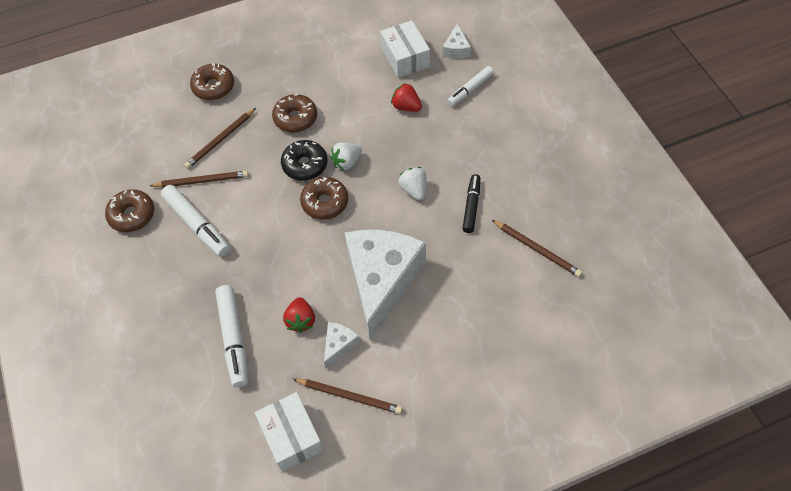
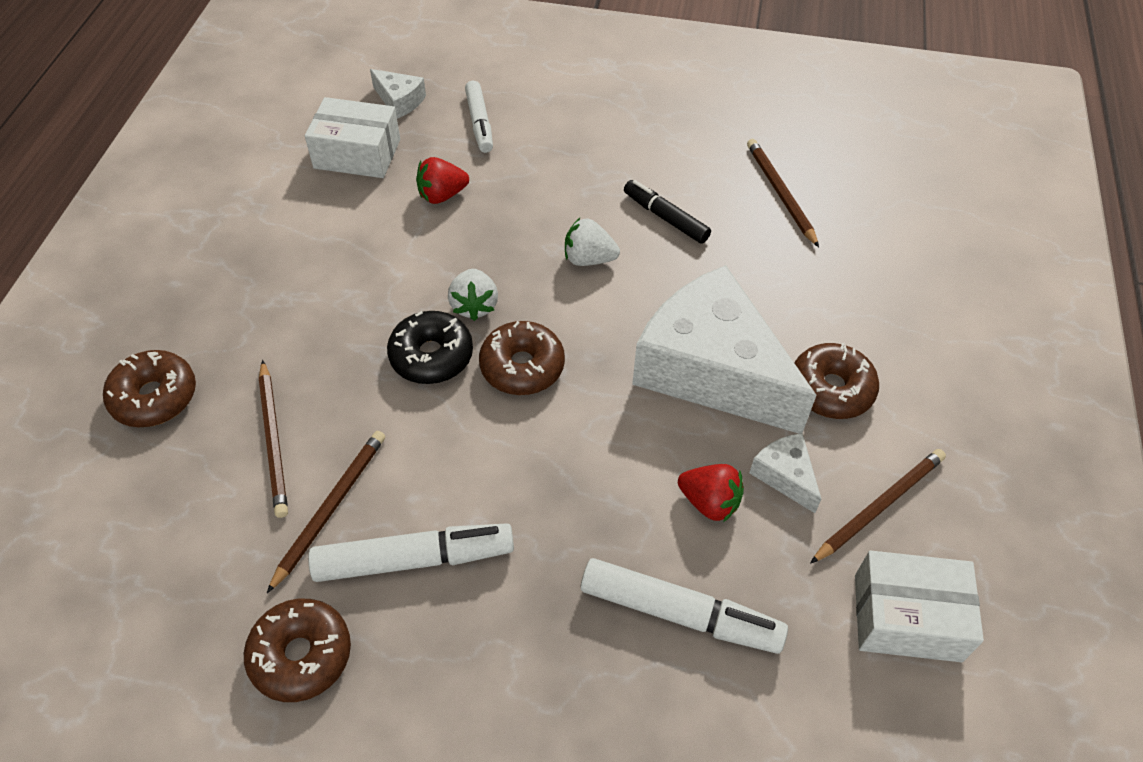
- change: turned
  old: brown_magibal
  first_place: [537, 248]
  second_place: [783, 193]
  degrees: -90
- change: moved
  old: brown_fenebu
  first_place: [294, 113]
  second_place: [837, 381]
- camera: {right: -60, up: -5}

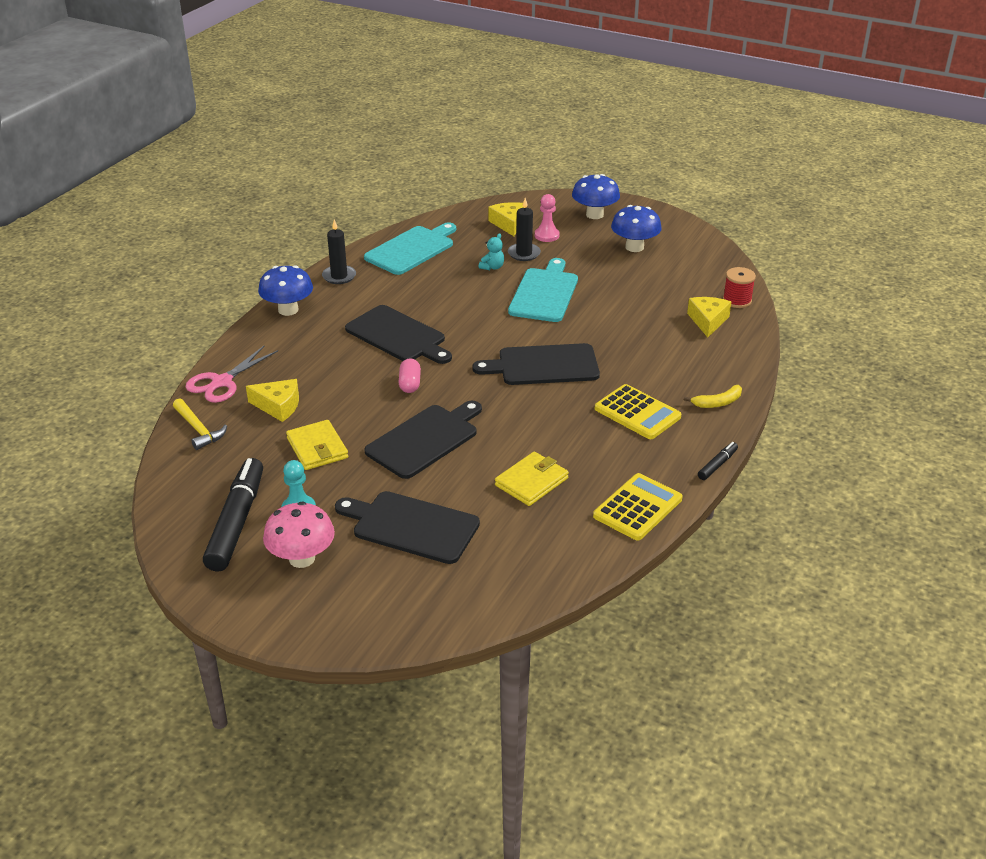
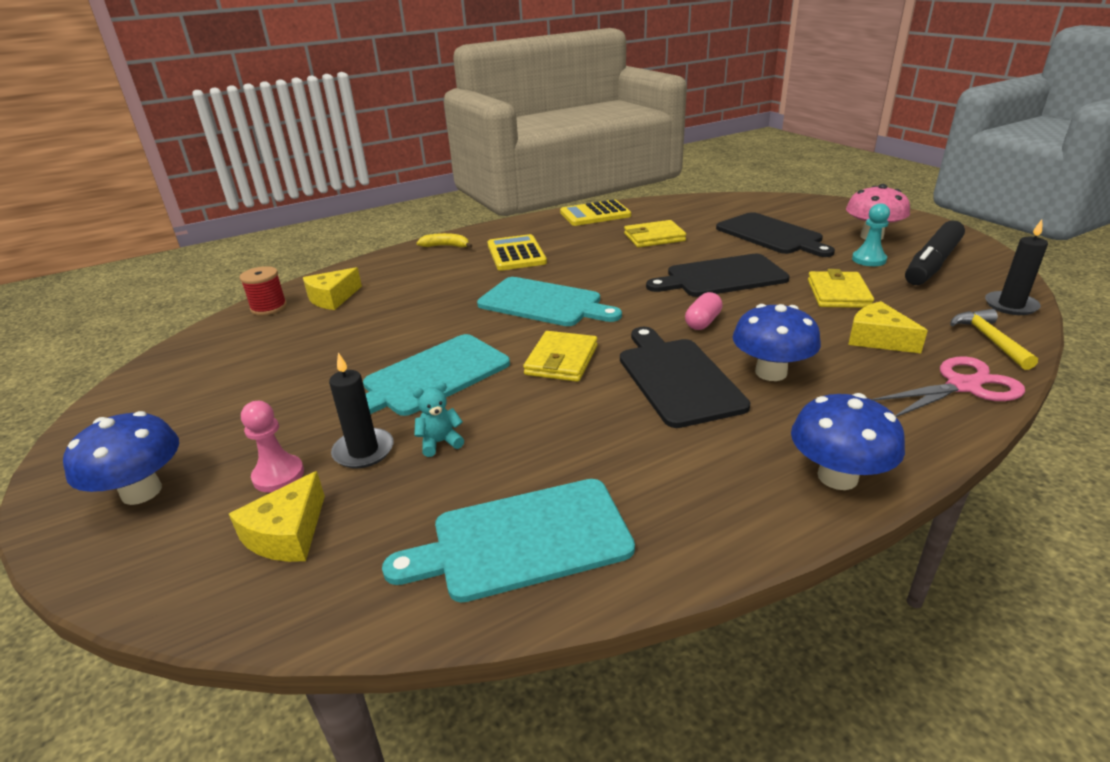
- change: recoloured
  old: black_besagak
  new: turquoise_besagak
  first_place: [536, 364]
  second_place: [549, 301]
- change: added
  new: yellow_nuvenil
  second_place: [560, 356]
- change: moved
  old: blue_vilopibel
  first_place: [636, 228]
  second_place: [777, 342]
- change: moved
  old: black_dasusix
  first_place: [339, 252]
  second_place: [1016, 267]
- change: removed
  old: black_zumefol
  first_place: [718, 461]
- camera: {right: -145, up: -5}

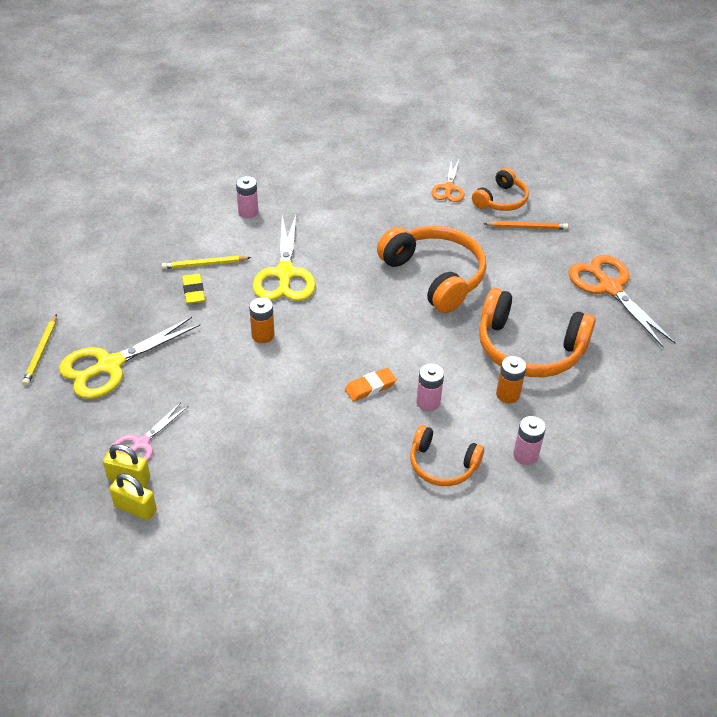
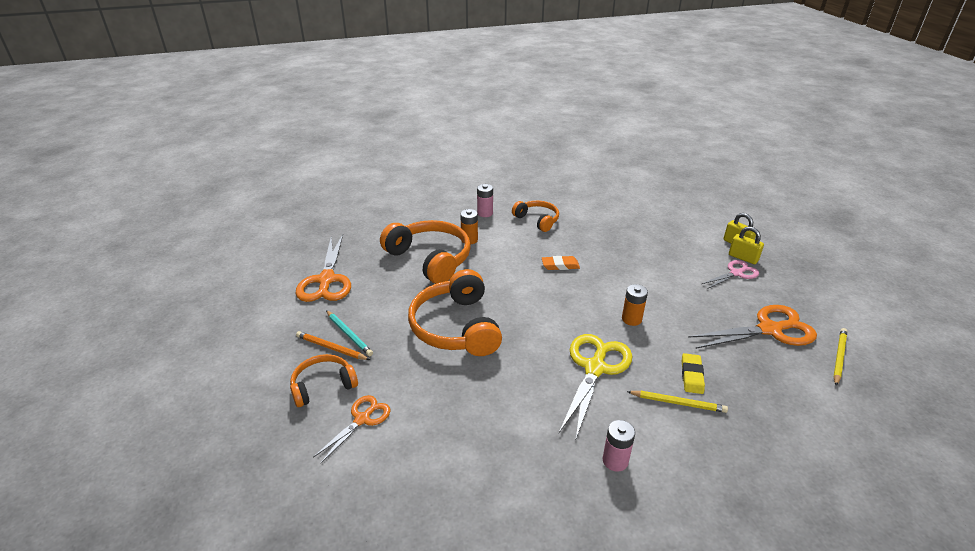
- change: added
  new: turquoise_magibal
  second_place: [349, 333]
- change: recoloured
  old: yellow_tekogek
  new: orange_tekogek
  first_place: [129, 358]
  second_place: [752, 327]
- change: removed
  old: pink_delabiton
  first_place: [430, 387]
- camera: {right: -155, up: -10}

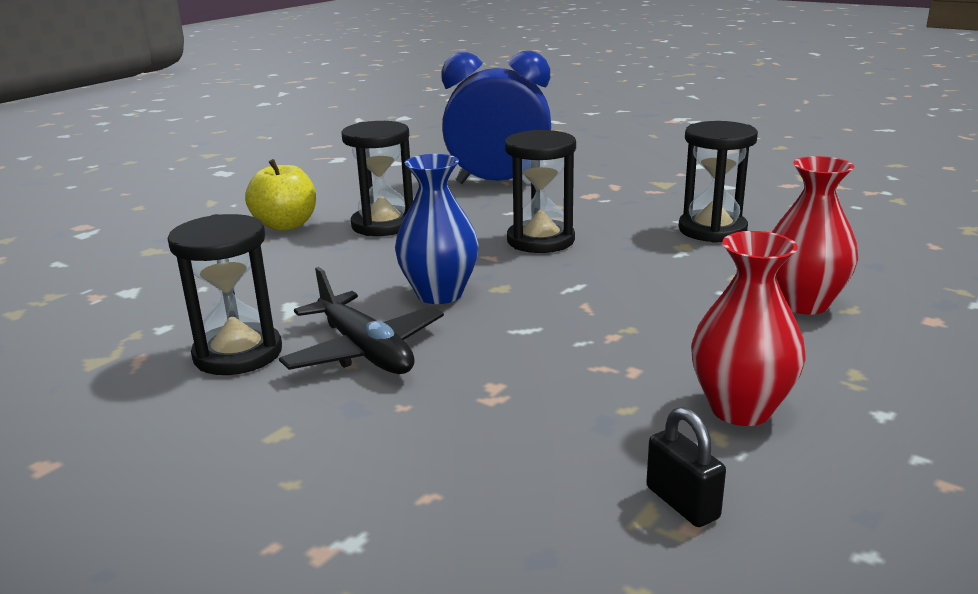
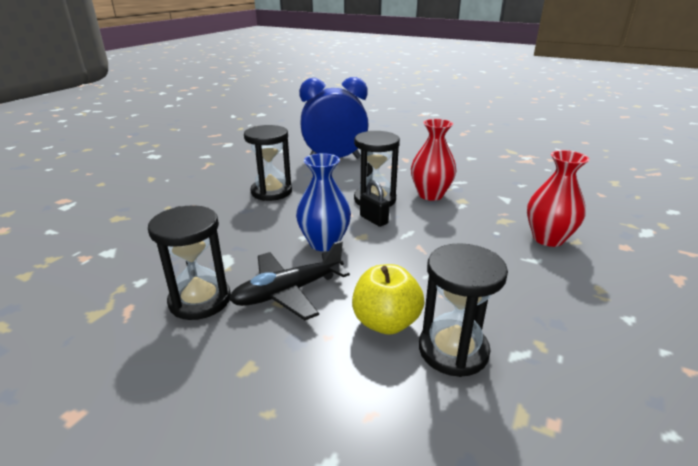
- change: turned
  old: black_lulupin
  first_place: [361, 320]
  second_place: [289, 280]
  degrees: 105
- change: moved
  old: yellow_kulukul
  first_place: [280, 195]
  second_place: [388, 299]
- change: moved
  old: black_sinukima
  first_place: [686, 467]
  second_place: [374, 203]
- change: moved
  old: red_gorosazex
  first_place: [748, 328]
  second_place: [433, 160]
- change: moved
  old: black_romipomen
  first_place: [718, 182]
  second_place: [463, 310]
- camera: {right: -10, up: 5}

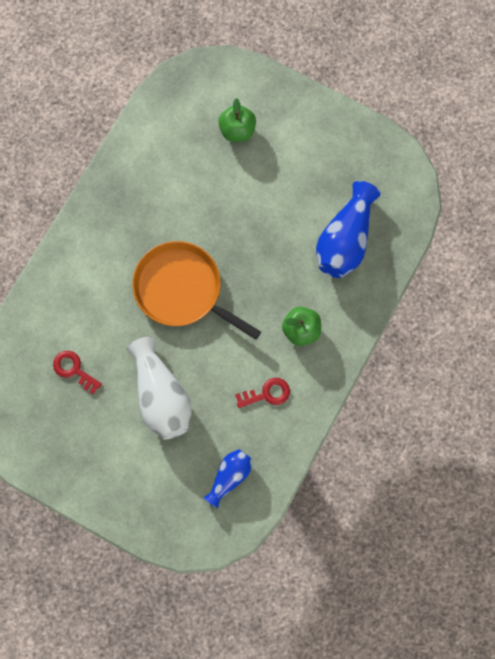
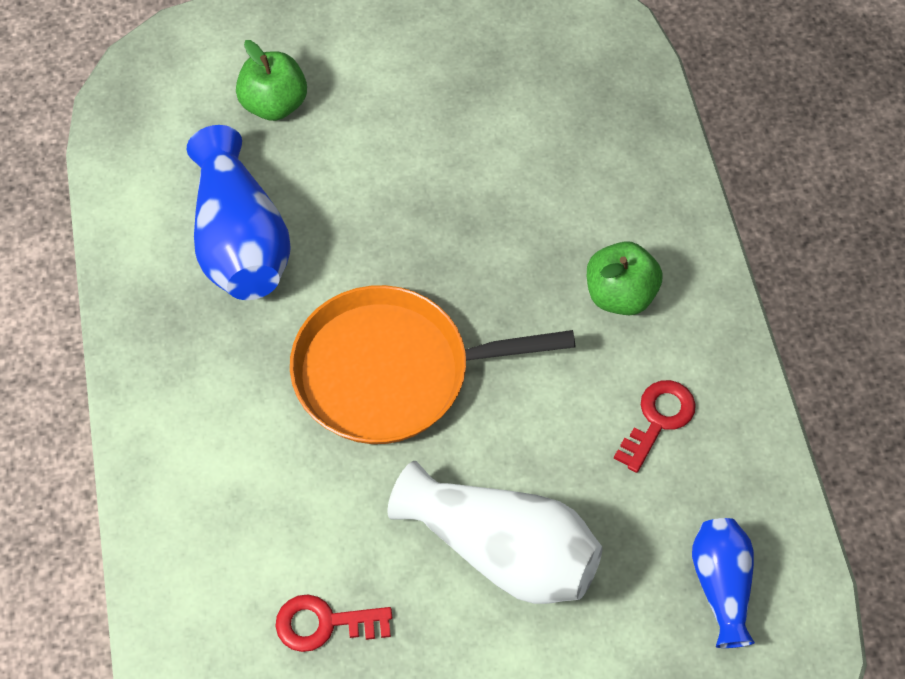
- change: moved
  old: blue_gorosazex
  first_place: [348, 229]
  second_place: [239, 212]
- camera: {right: -40, up: -15}

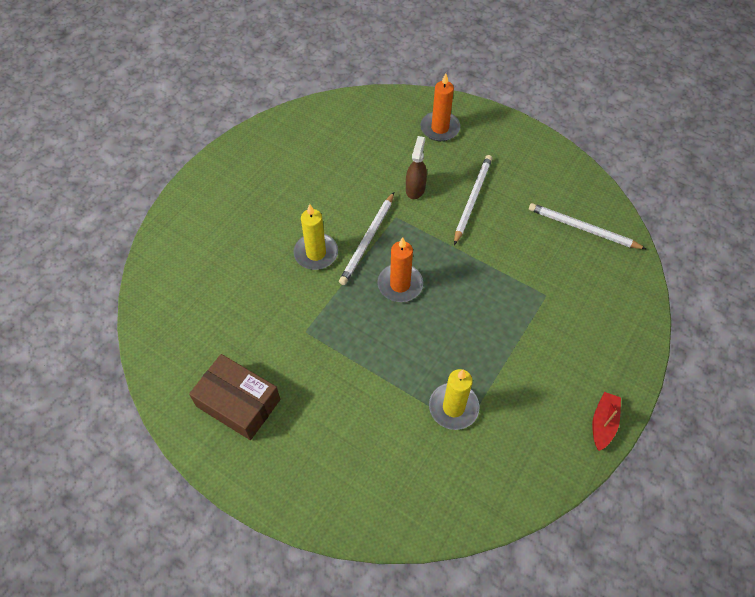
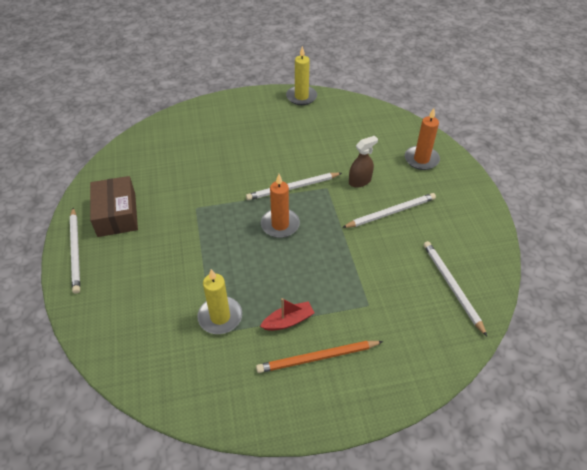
- change: added
  new: white_magibal
  second_place: [75, 251]
- change: added
  new: orange_magibal
  second_place: [319, 357]
- change: moved
  old: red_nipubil
  first_place: [606, 421]
  second_place: [287, 314]
- change: moved
  old: yellow_dasusix
  first_place: [315, 237]
  second_place: [301, 75]
- camera: {right: 45, up: -10}

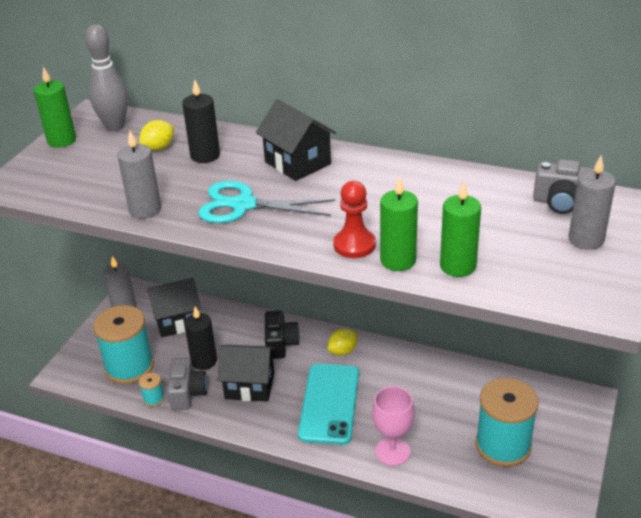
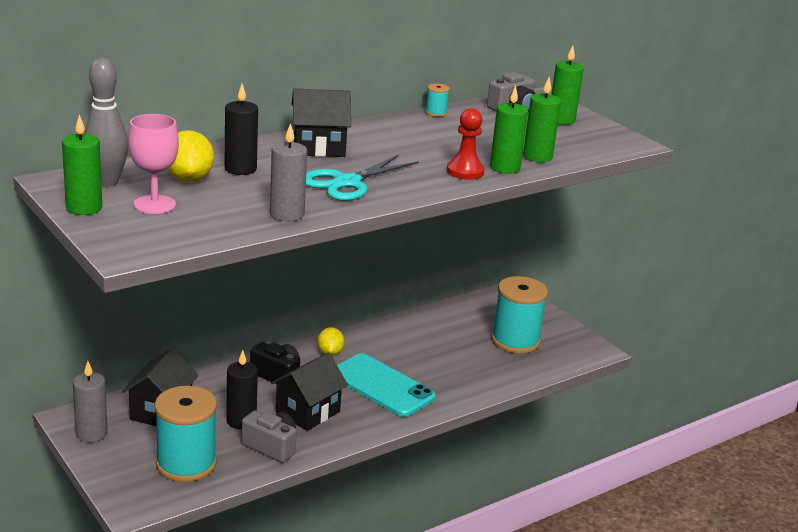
- change: moved
  old: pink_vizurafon
  first_place: [393, 426]
  second_place: [153, 164]
- change: resized
  old: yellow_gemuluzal
  first_place: [156, 135]
  second_place: [190, 156]
  factor: 1.51
- change: moved
  old: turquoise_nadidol
  first_place: [152, 390]
  second_place: [437, 100]
- change: recoloured
  old: grey_dasusix
  new: green_dasusix
  first_place: [592, 202]
  second_place: [567, 85]
- camera: {right: -60, up: -10}

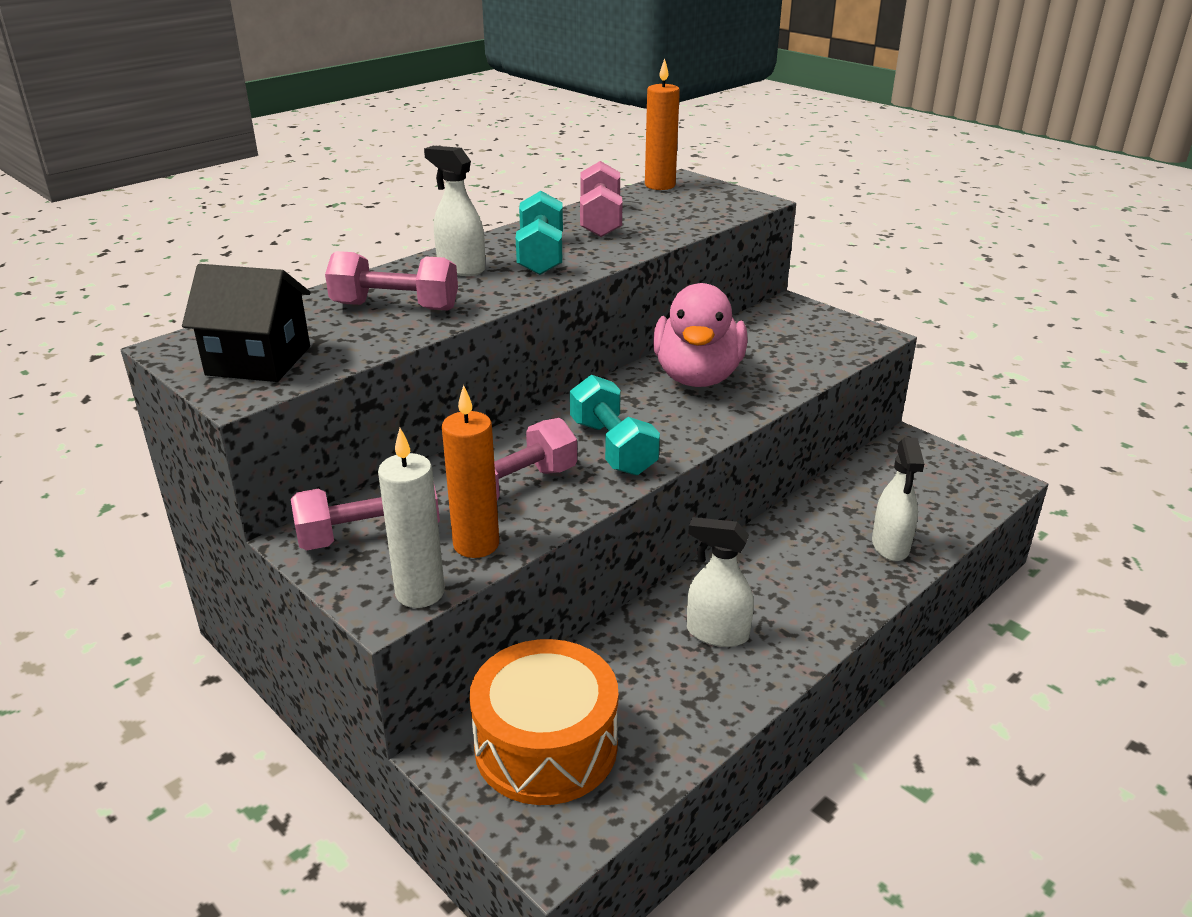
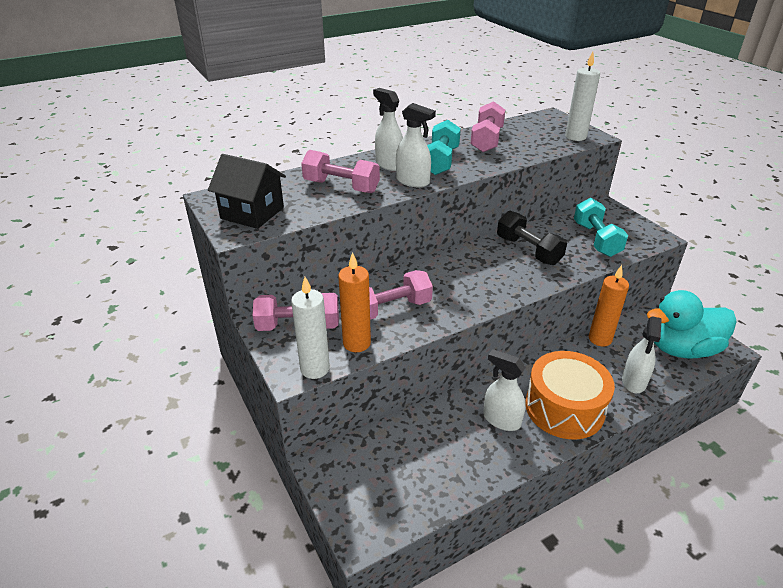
- change: added
  new: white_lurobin
  second_place: [416, 145]
- change: replaced
  old: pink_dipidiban
  new: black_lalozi
  first_place: [700, 335]
  second_place: [532, 238]
- change: moved
  old: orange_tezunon
  first_place: [543, 722]
  second_place: [570, 395]
- change: added
  new: white_dasusix
  second_place: [582, 96]
- change: moved
  old: turquoise_lalozi
  first_place: [615, 425]
  second_place: [601, 227]
- change: moved
  old: orange_dasusix
  first_place: [662, 124]
  second_place: [609, 306]
- change: added
  new: turquoise_dipidiban
  second_place: [692, 324]
- camera: {right: 15, up: 5}

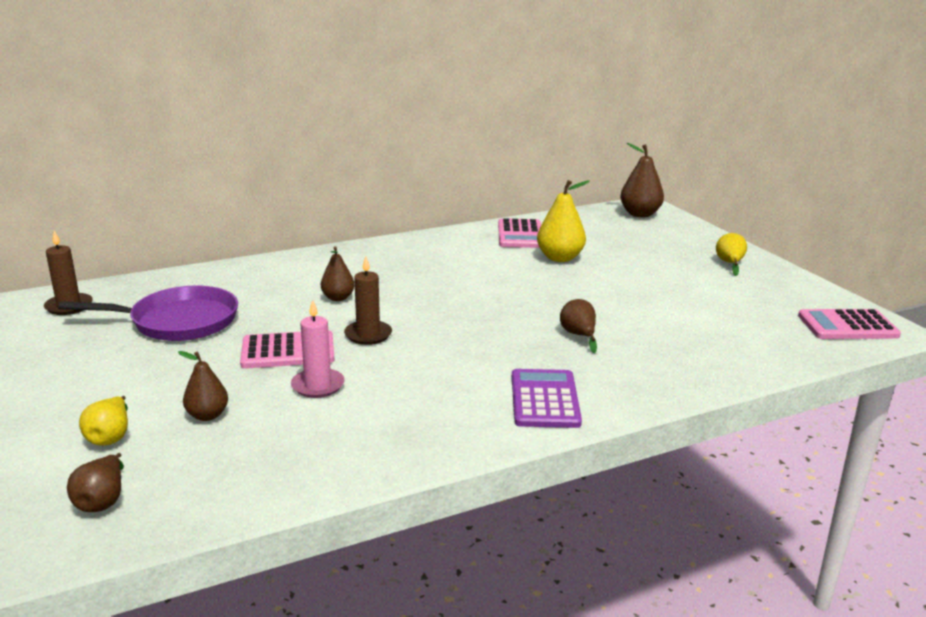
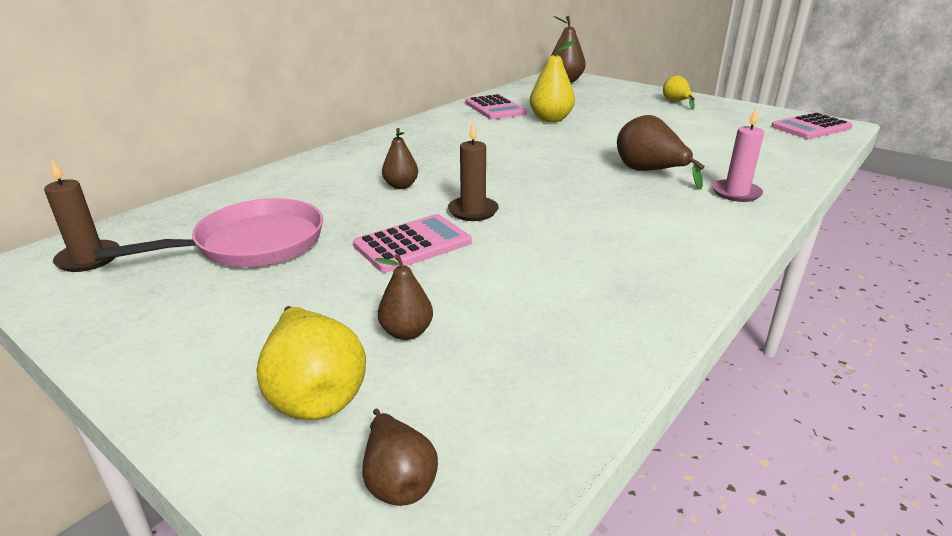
- change: recoloured
  old: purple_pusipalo
  new: pink_pusipalo
  first_place: [148, 313]
  second_place: [208, 232]
- change: resized
  old: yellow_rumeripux
  first_place: [103, 421]
  second_place: [311, 363]
  factor: 1.61
- change: resized
  old: brown_rumeripux
  first_place: [578, 326]
  second_place: [661, 152]
  factor: 1.61
- change: moved
  old: pink_dasusix
  first_place: [318, 349]
  second_place: [738, 154]
- change: removed
  old: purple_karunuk
  first_place: [547, 398]
- camera: {right: -25, up: 5}

